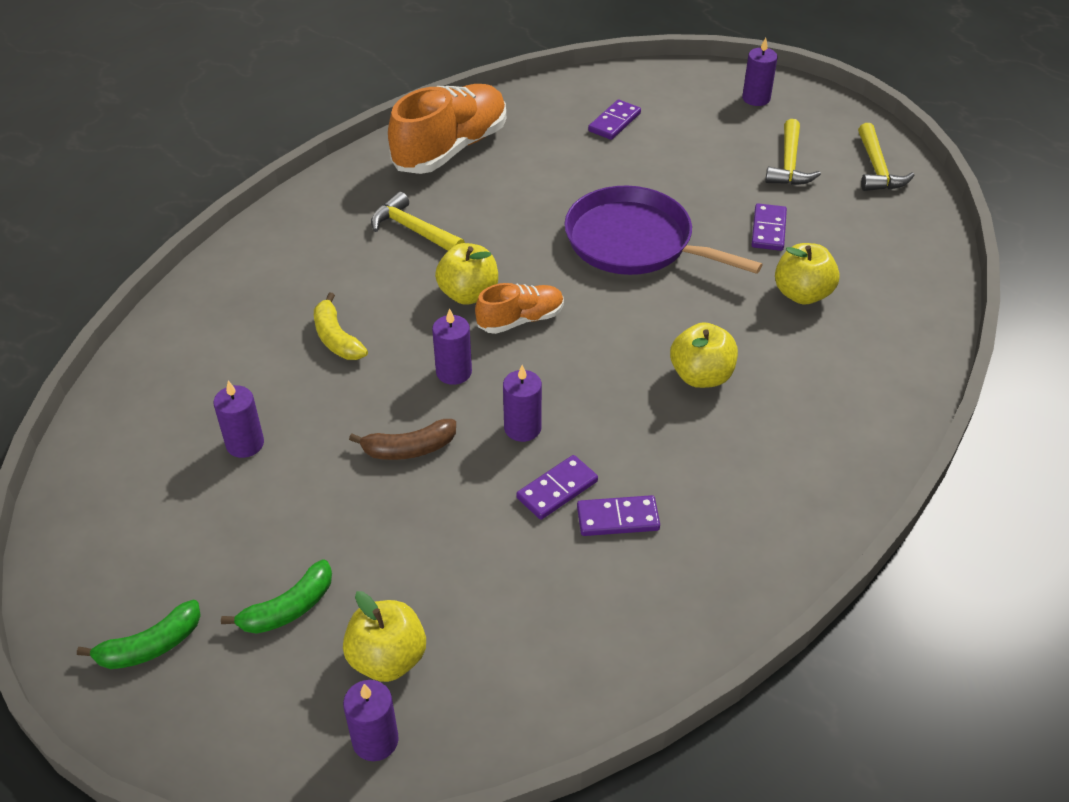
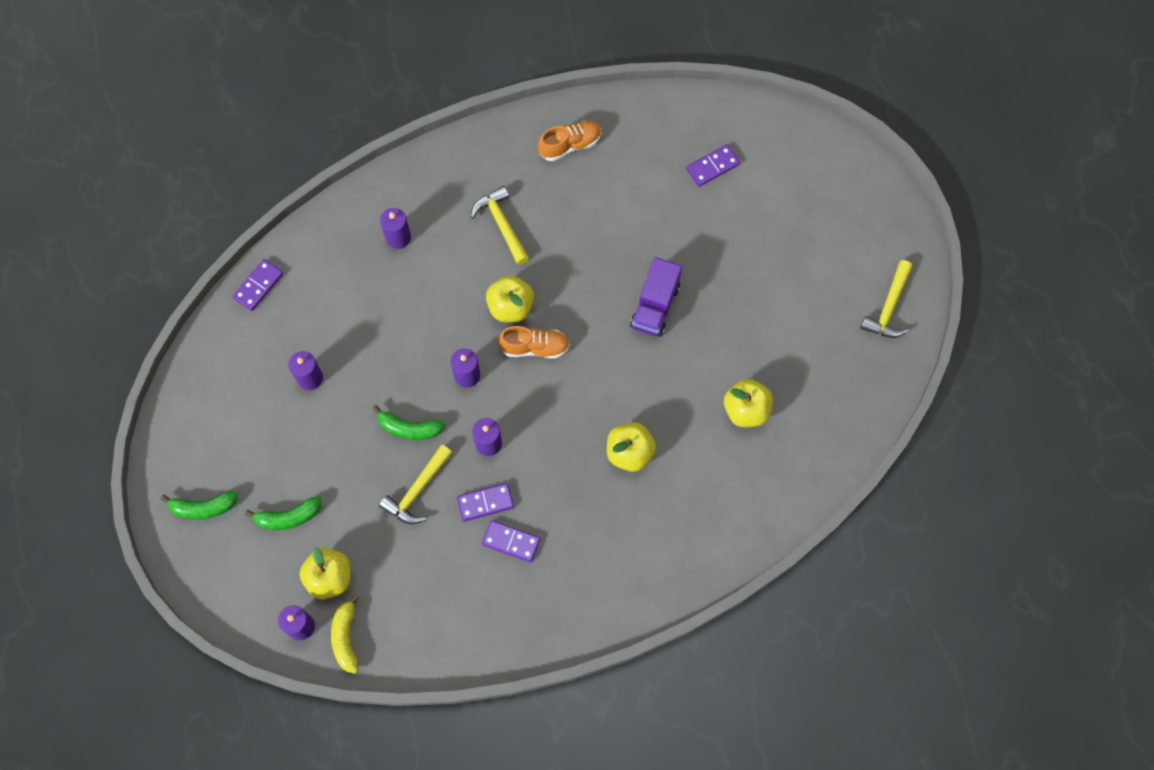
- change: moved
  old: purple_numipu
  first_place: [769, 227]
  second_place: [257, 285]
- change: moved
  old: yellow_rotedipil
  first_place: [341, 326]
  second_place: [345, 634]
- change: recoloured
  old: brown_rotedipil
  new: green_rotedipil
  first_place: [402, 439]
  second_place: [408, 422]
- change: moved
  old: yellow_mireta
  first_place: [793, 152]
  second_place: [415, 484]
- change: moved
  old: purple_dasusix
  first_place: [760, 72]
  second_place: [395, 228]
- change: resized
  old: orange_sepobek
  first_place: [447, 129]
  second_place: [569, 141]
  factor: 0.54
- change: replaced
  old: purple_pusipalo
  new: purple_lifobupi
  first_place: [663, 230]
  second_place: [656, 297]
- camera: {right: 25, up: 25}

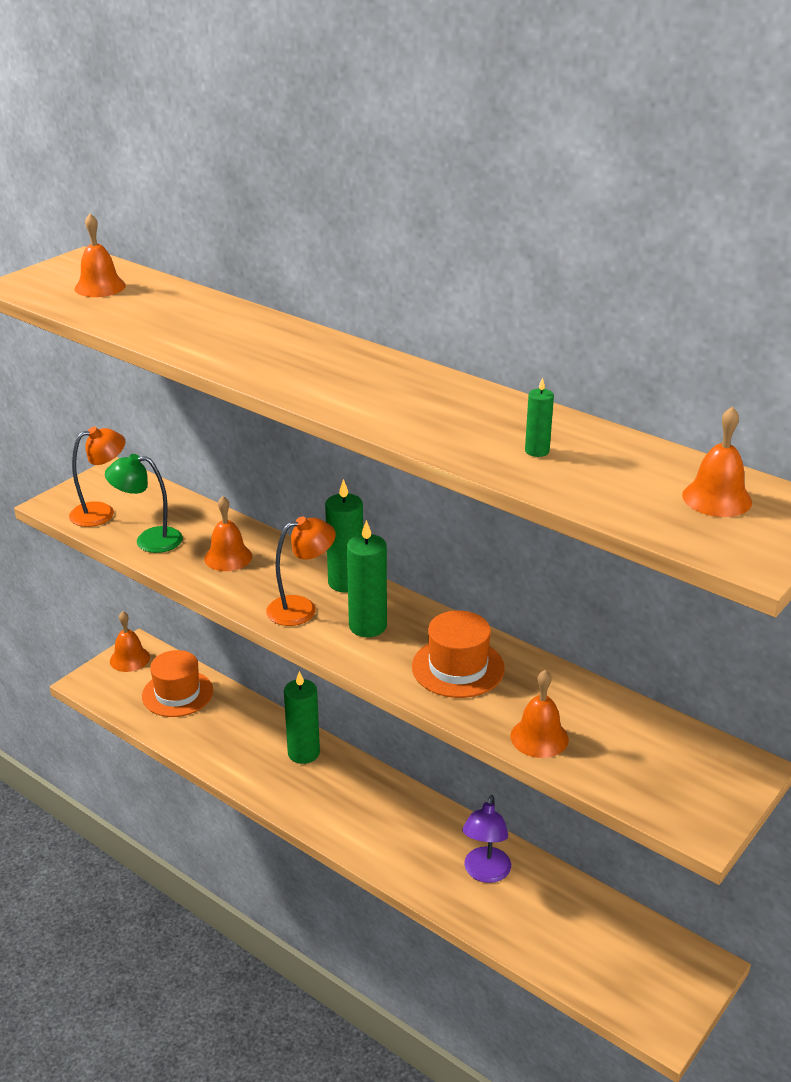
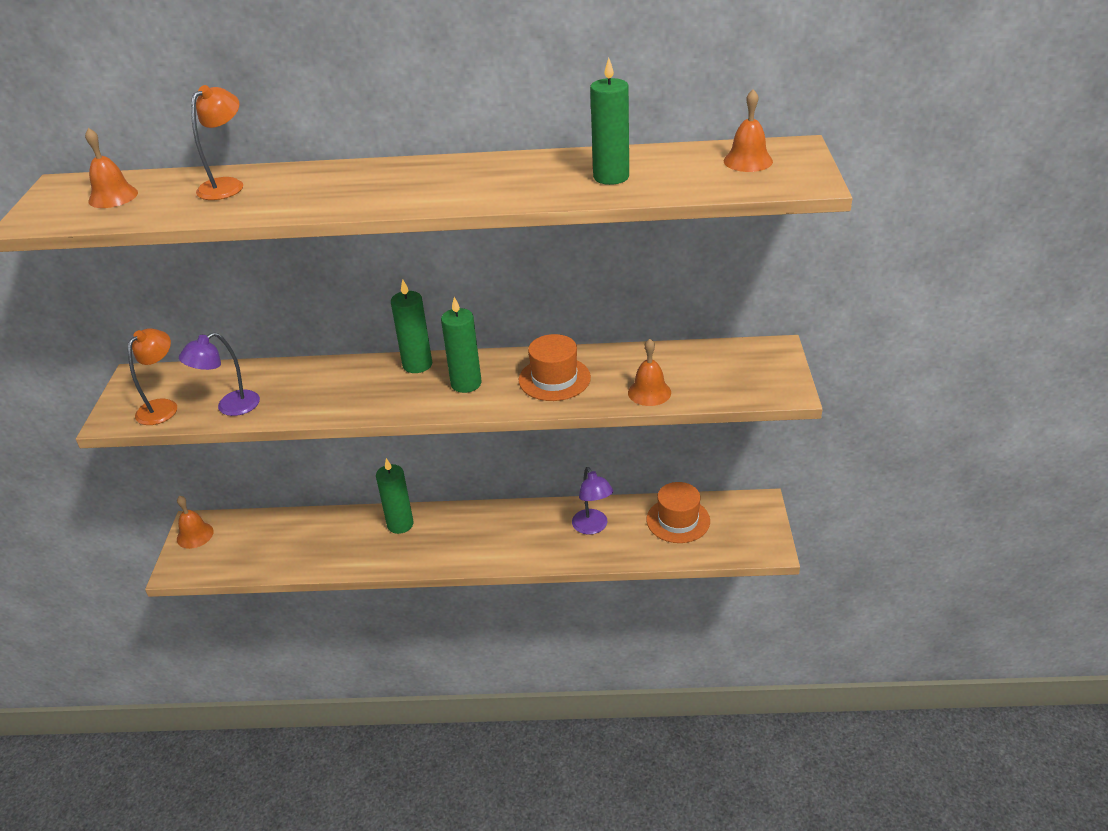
- change: recoloured
  old: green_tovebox
  new: purple_tovebox
  first_place: [144, 503]
  second_place: [219, 374]
- change: moved
  old: orange_tovebox
  first_place: [301, 571]
  second_place: [217, 142]
- change: resized
  old: green_dasusix
  first_place: [539, 417]
  second_place: [609, 121]
  factor: 1.92
- change: moved
  old: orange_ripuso
  first_place: [177, 683]
  second_place: [678, 512]
- change: removed
  old: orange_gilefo
  first_place: [228, 533]
- camera: {right: -35, up: 5}

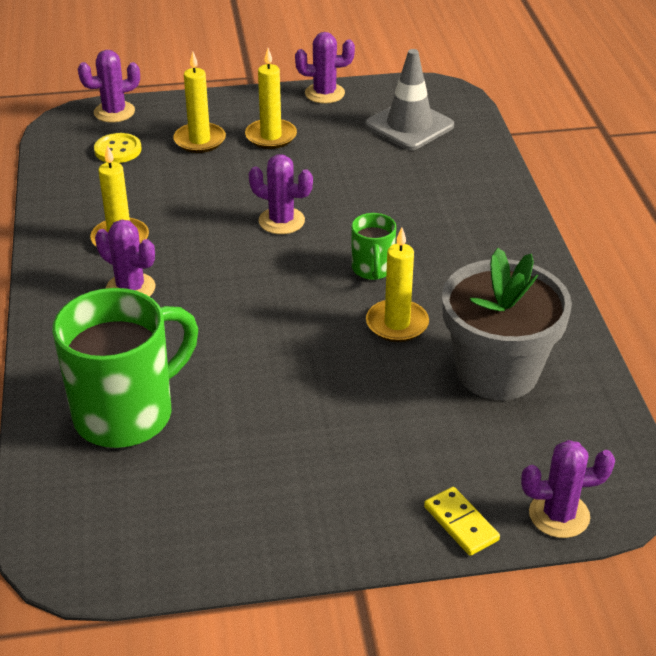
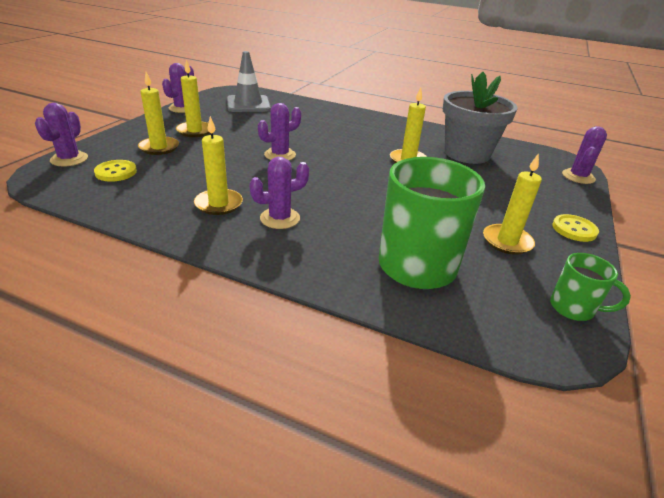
- change: added
  new: yellow_dasusix
  second_place: [512, 204]
- change: moved
  old: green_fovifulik
  first_place: [373, 246]
  second_place: [590, 287]
- change: added
  new: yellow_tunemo
  second_place: [575, 228]
- change: removed
  old: yellow_numipu
  first_place: [462, 521]
- camera: {right: -60, up: -5}

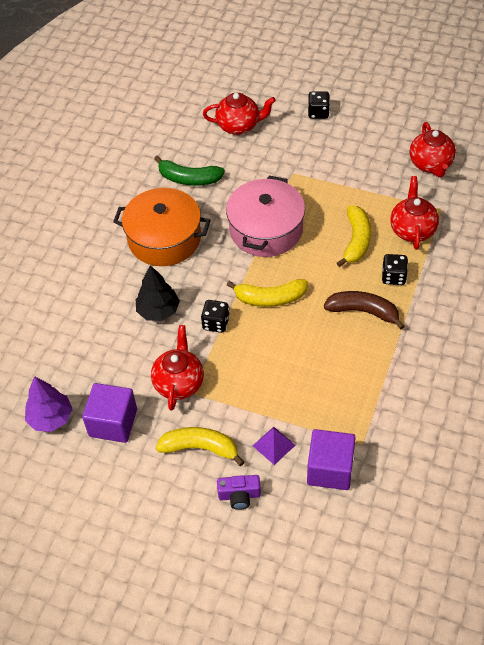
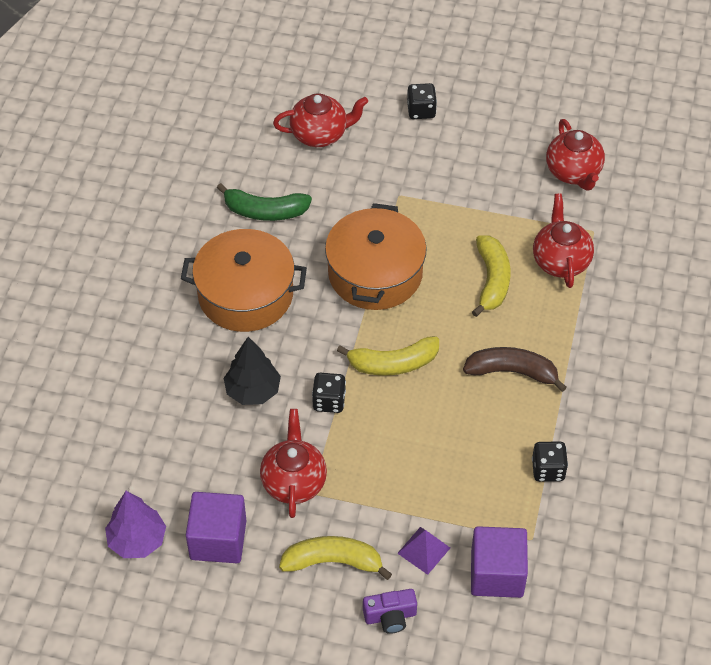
- change: recoloured
  old: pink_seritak
  new: orange_seritak
  first_place: [265, 216]
  second_place: [376, 256]
- change: moved
  old: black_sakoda
  first_place: [395, 269]
  second_place: [550, 462]
- camera: {right: -10, up: 0}

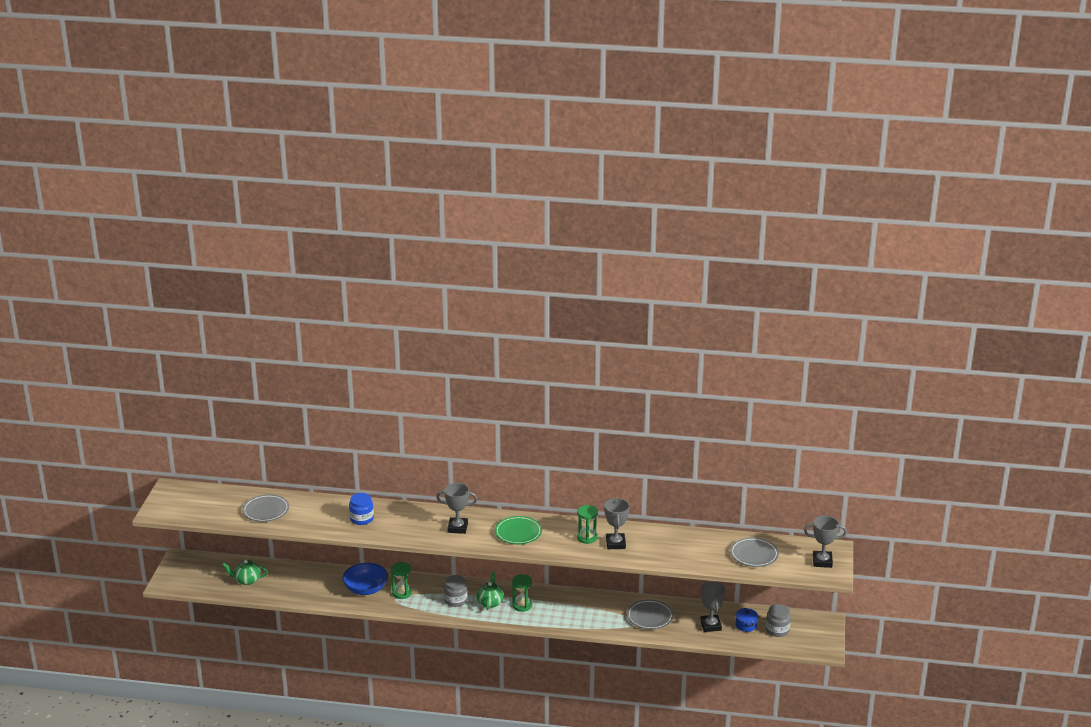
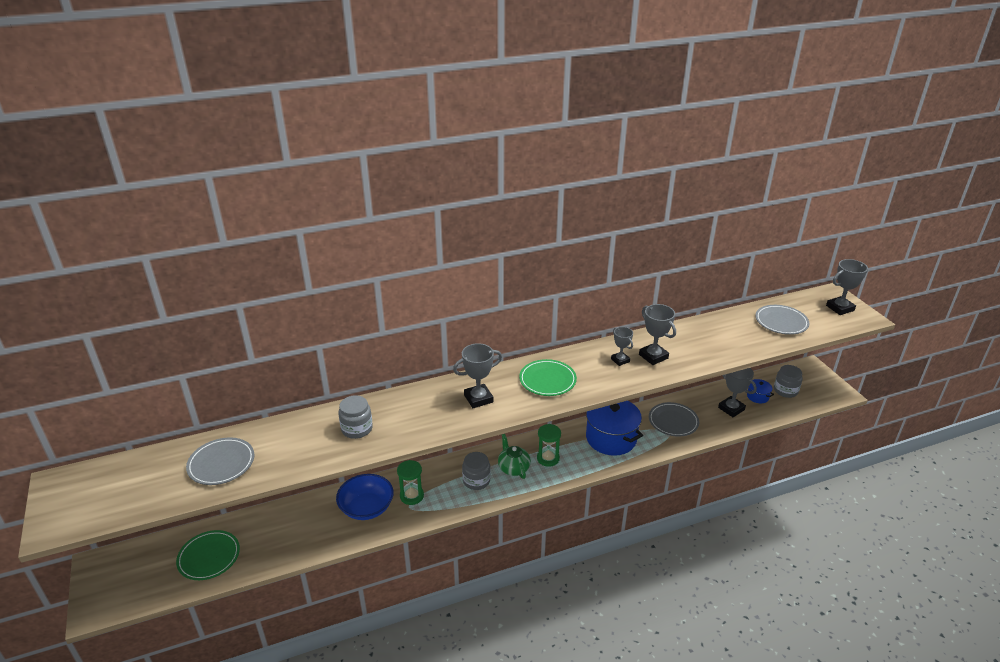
- change: replaced
  old: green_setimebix
  new: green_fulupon
  first_place: [245, 572]
  second_place: [208, 555]
- change: recoloured
  old: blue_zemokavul
  new: grey_zemokavul
  first_place: [361, 509]
  second_place: [355, 417]
- change: added
  new: blue_seritak
  second_place: [614, 428]
- change: replaced
  old: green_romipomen
  new: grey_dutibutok
  first_place: [587, 524]
  second_place: [622, 346]
- camera: {right: -30, up: 5}

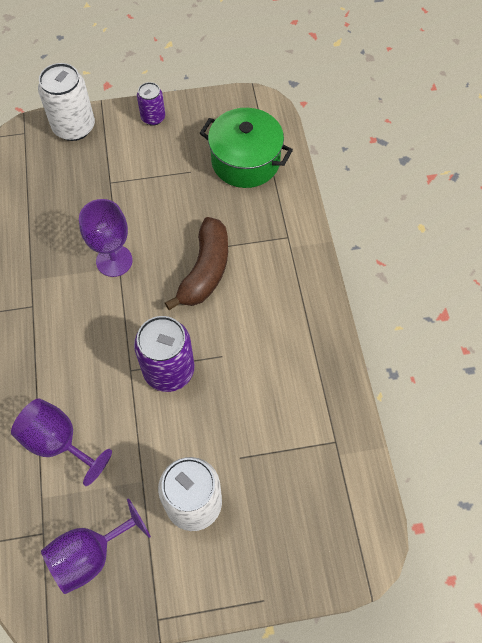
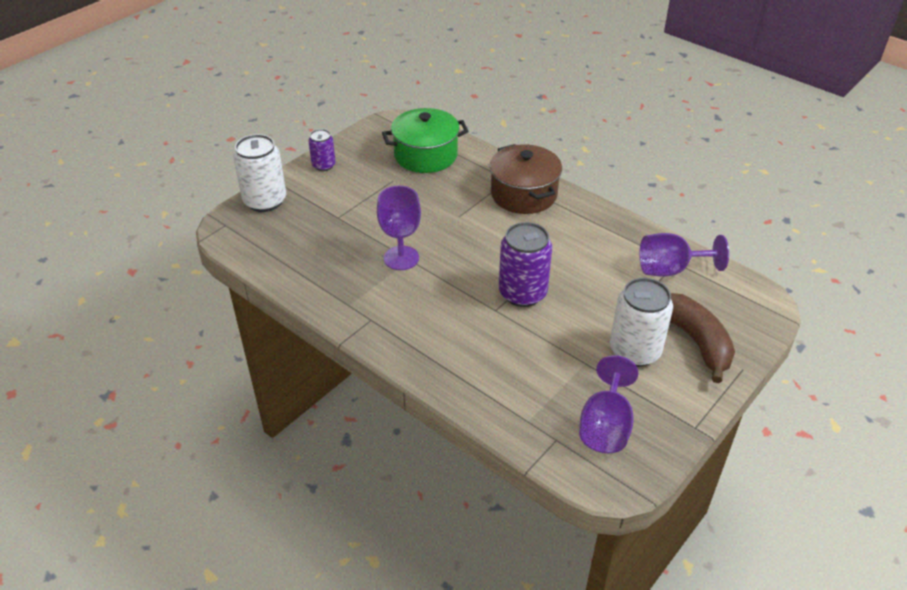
- change: added
  new: brown_seritak
  second_place: [526, 179]
- change: moved
  old: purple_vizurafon
  first_place: [61, 442]
  second_place: [684, 255]
- change: moved
  old: brown_rotedipil
  first_place: [196, 263]
  second_place: [702, 338]
- camera: {right: -40, up: -20}

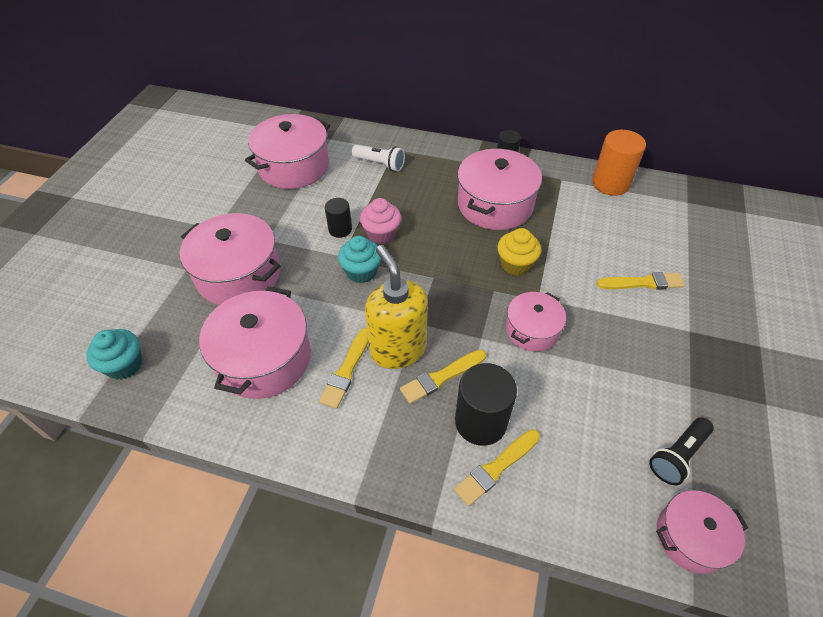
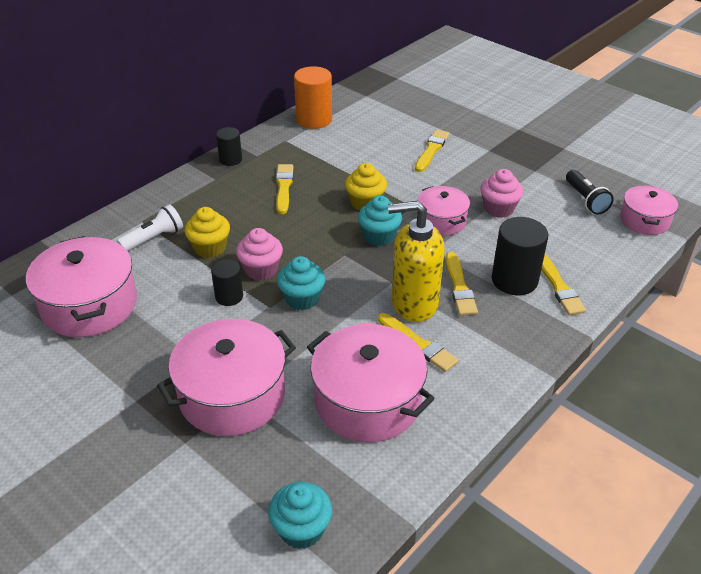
- change: added
  new: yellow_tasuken
  second_place: [207, 232]
- change: replaced
  old: pink_seritak
  new: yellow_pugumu
  first_place: [500, 189]
  second_place: [285, 189]
- change: added
  new: turquoise_tasuken
  second_place: [380, 221]
- change: added
  new: pink_tasuken
  second_place: [502, 193]
- camera: {right: -65, up: -10}

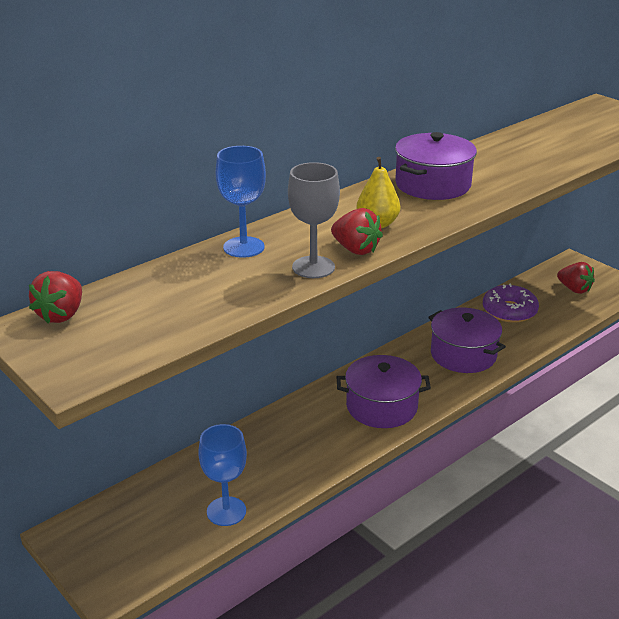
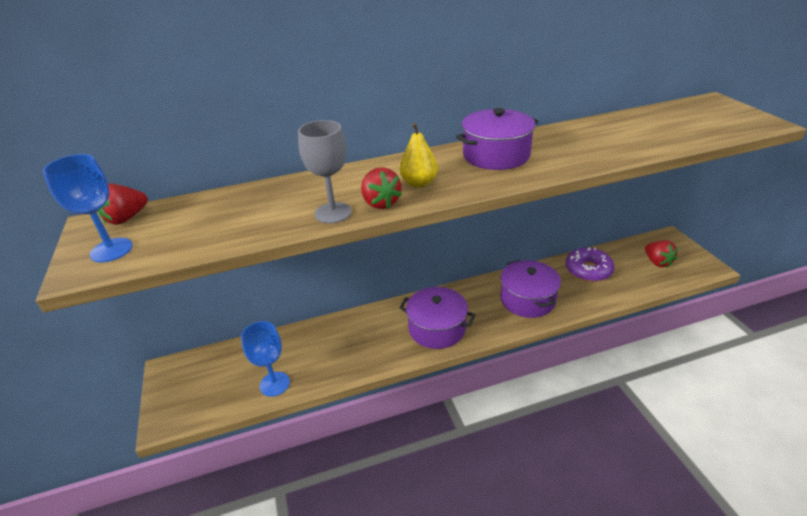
- change: moved
  old: blue_vizurafon
  first_place: [241, 202]
  second_place: [88, 208]
- camera: {right: 25, up: 5}

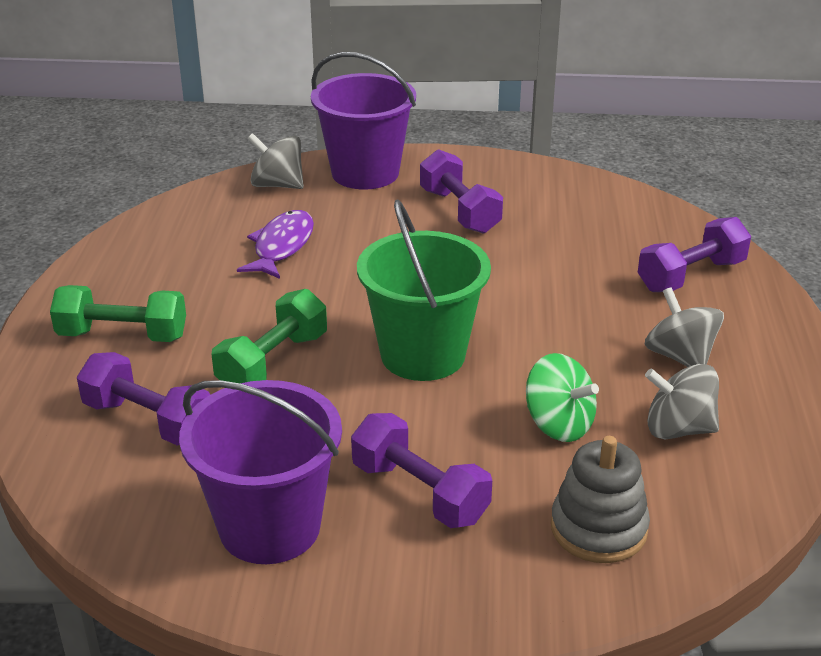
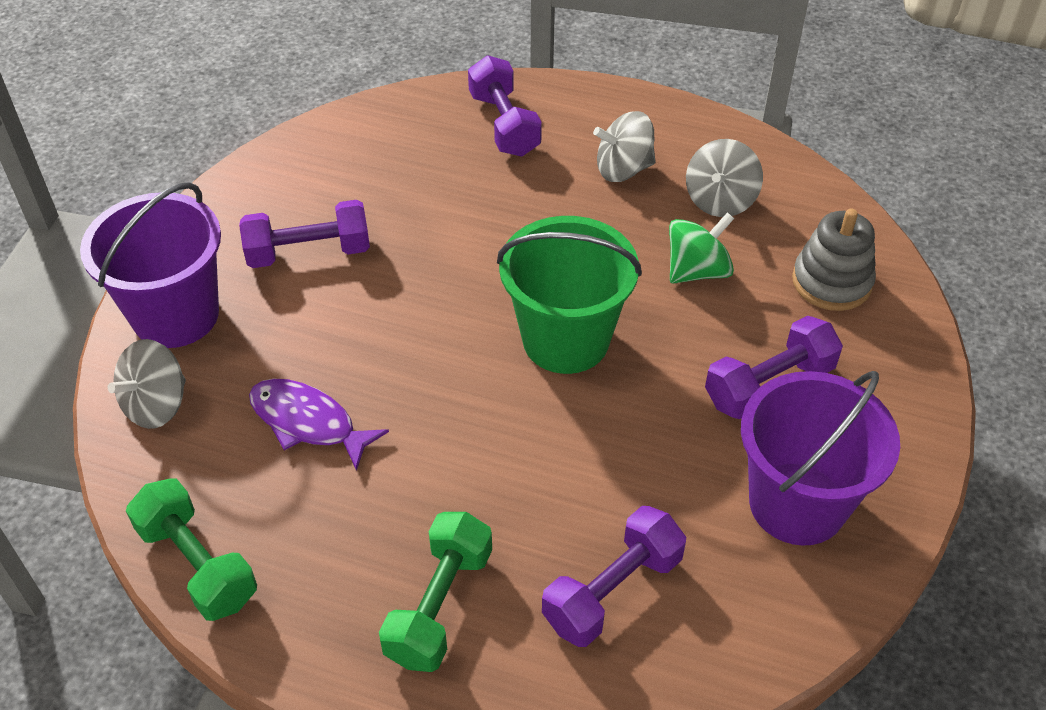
- change: moved
  old: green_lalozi
  first_place: [269, 336]
  second_place: [191, 549]
- camera: {right: -75, up: 15}

